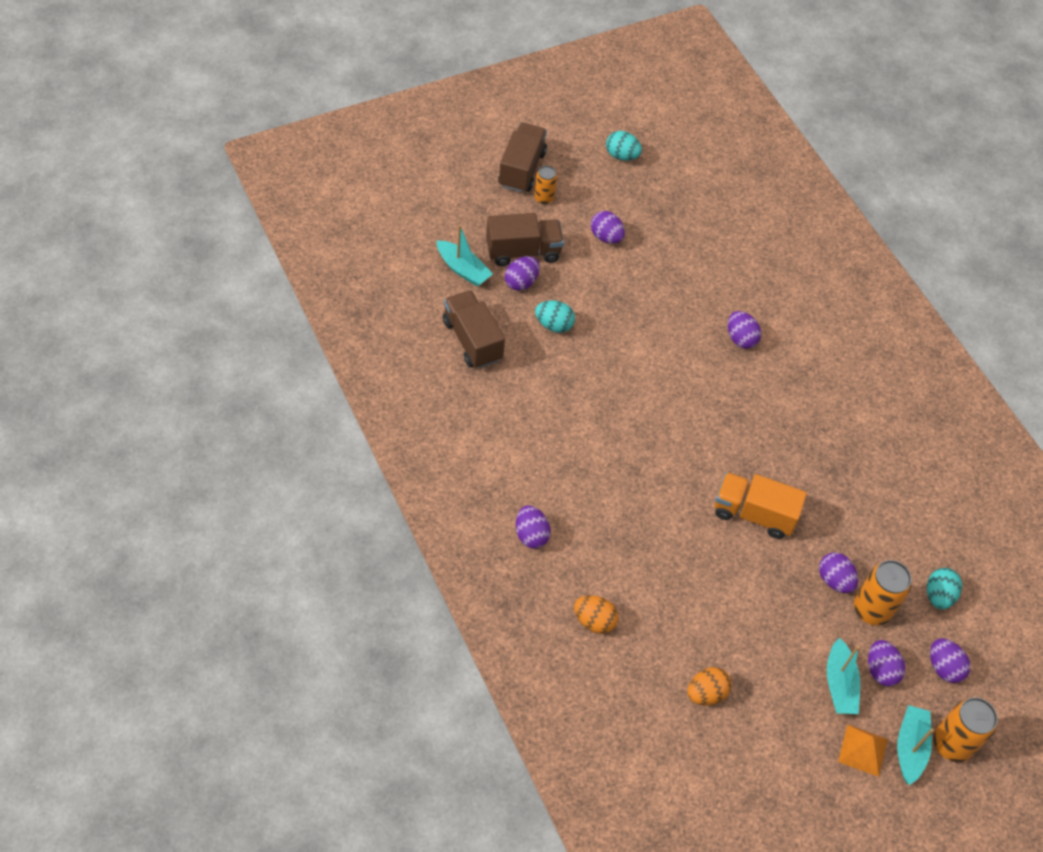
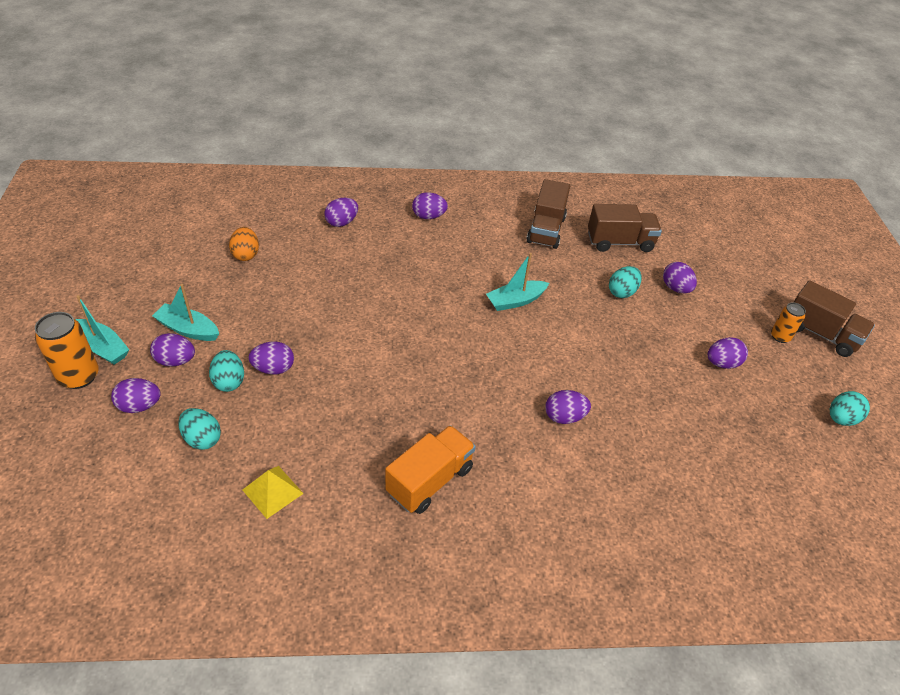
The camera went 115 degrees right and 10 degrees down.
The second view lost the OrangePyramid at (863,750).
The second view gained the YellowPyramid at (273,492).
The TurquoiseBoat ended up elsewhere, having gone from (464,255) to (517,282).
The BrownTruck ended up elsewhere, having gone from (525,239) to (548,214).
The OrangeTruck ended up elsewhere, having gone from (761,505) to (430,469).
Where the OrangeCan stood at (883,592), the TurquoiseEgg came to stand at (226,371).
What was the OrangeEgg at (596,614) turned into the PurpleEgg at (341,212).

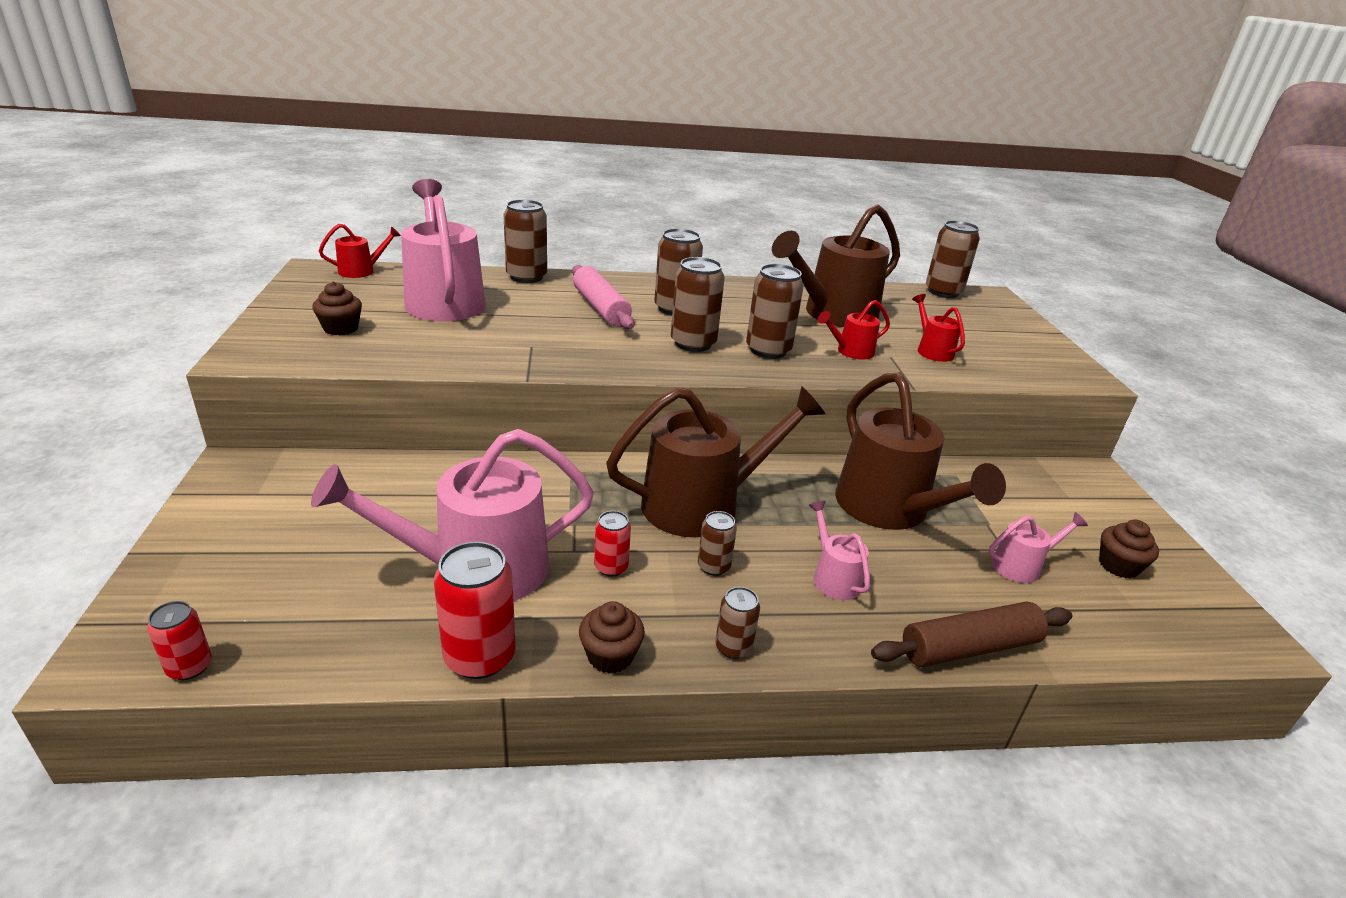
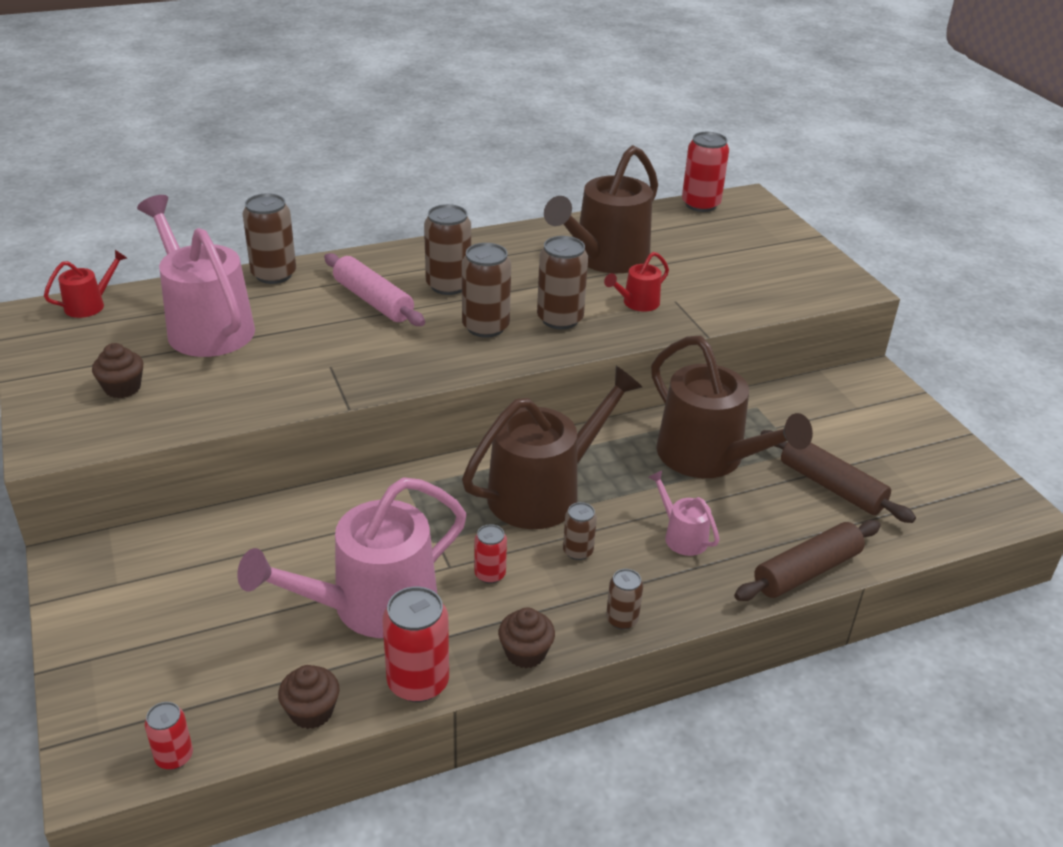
The camera went 15 degrees left and 5 degrees up.
The second view lost the RedWateringCan at (938,328).
The BrownCupcake ended up elsewhere, having gone from (1129,549) to (309,697).
Where the PinkWateringCan stood at (1038,547), the BrownRollingPin came to stand at (838,476).
What was the BrownCan at (953,259) turned into the RedCan at (705,172).

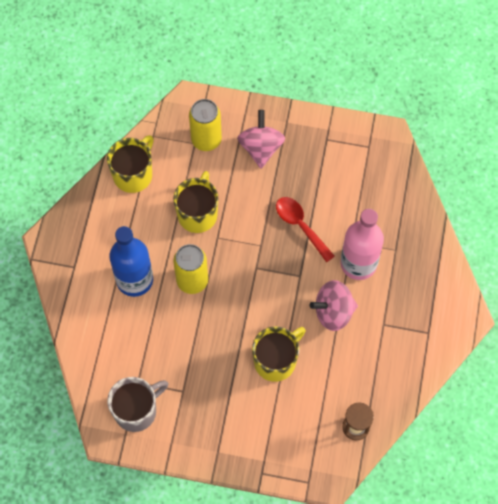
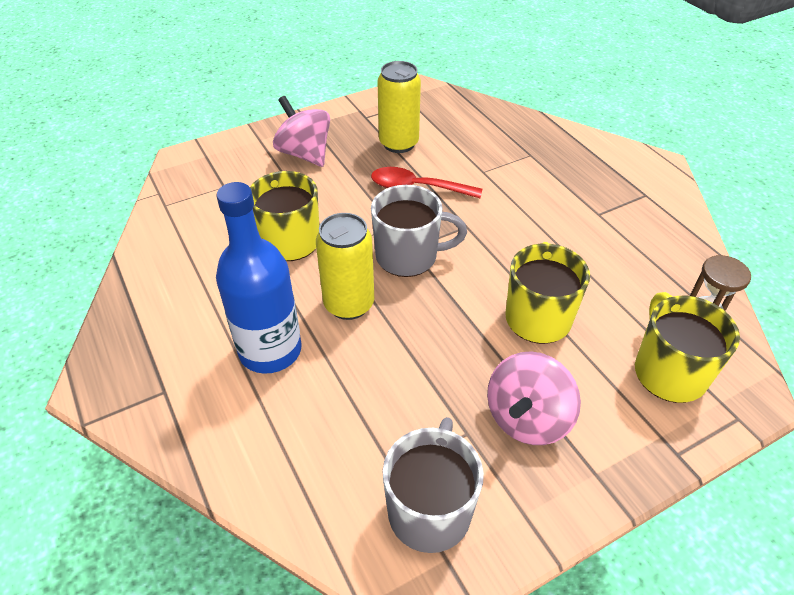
The camera went 40 degrees left and 20 degrees down.
The second view lost the PinkBottle at (362,244).
The second view gained the GreyMug at (419,231).
The YellowMug ended up elsewhere, having gone from (130,164) to (687,347).
The YellowCan ended up elsewhere, having gone from (205,125) to (399,107).
The PinkSpinningTop ended up elsewhere, having gone from (334,305) to (534,398).

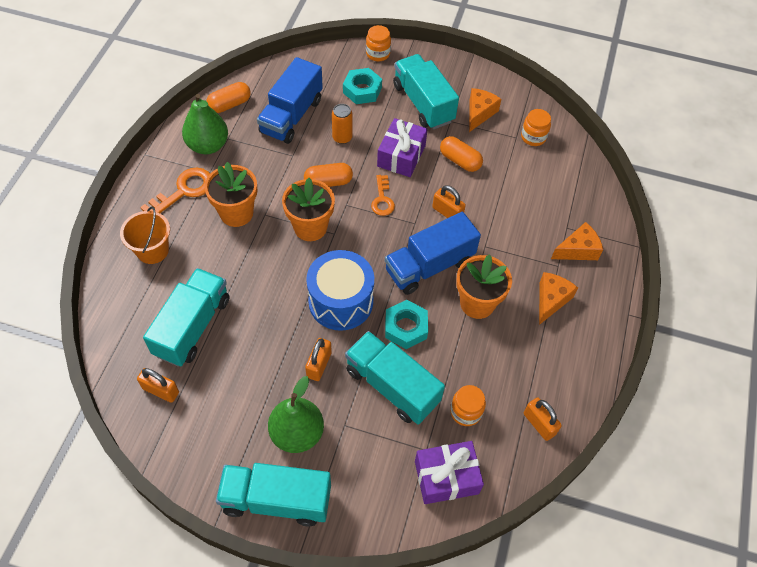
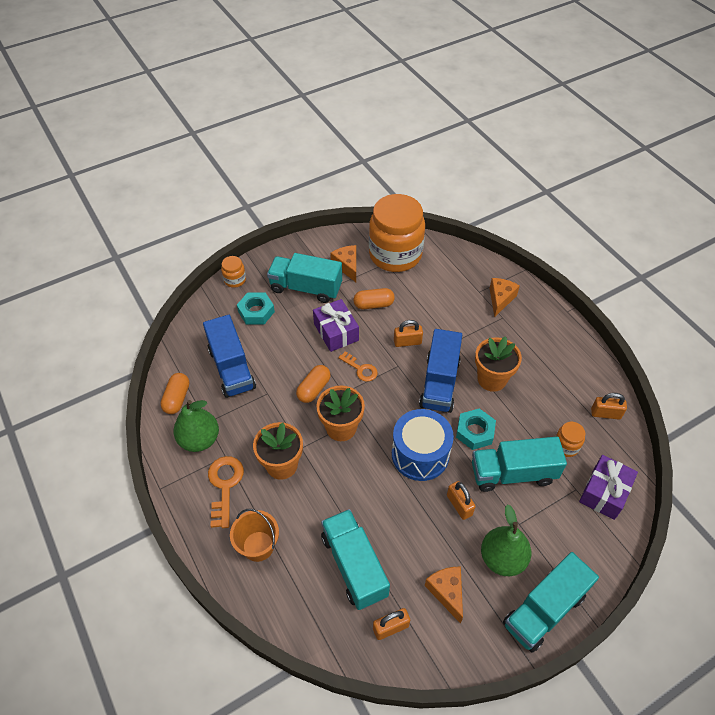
The camera went 45 degrees left and 5 degrees down.
The second view lost the OrangeCan at (342,124).
The OrangeCheese ended up elsewhere, having gone from (558,298) to (444,595).
The size of the OrangeJar at (536,127) changed by a factor of 2.45.

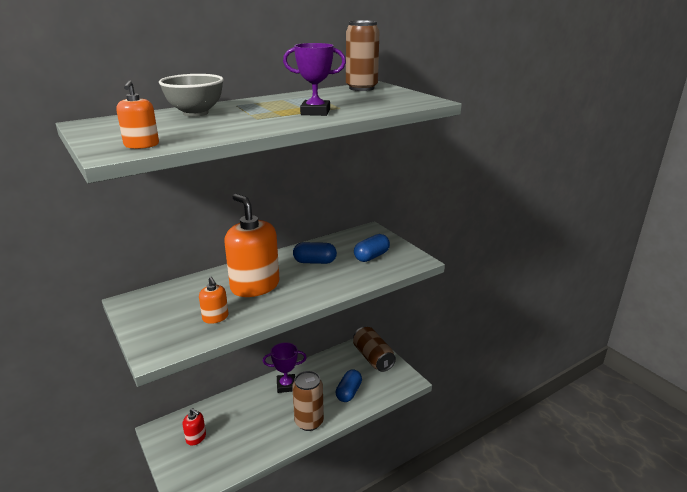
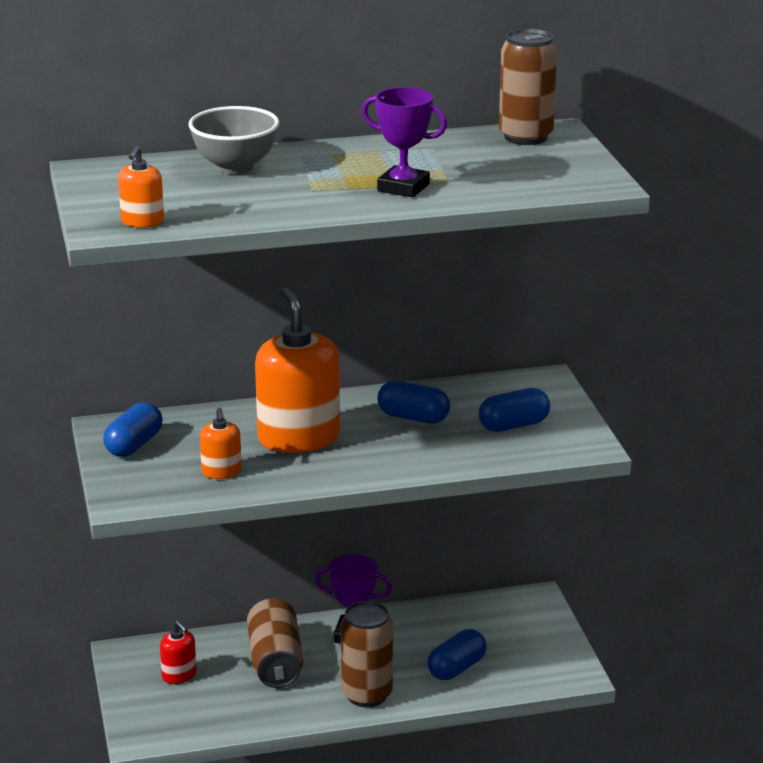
The camera went 20 degrees right and 0 degrees up.
The second view gained the BlueCapsule at (133,429).
The BrownCan ended up elsewhere, having gone from (374,349) to (275,643).

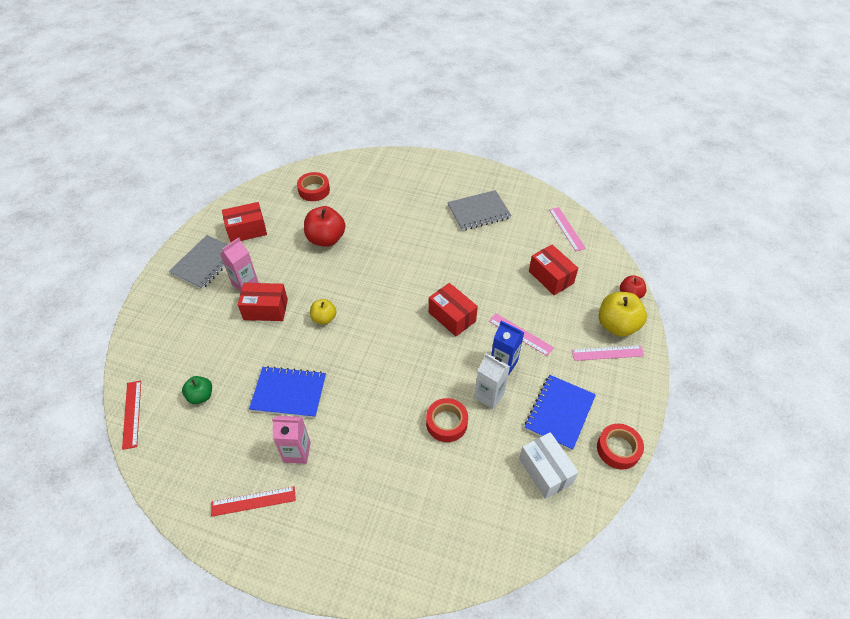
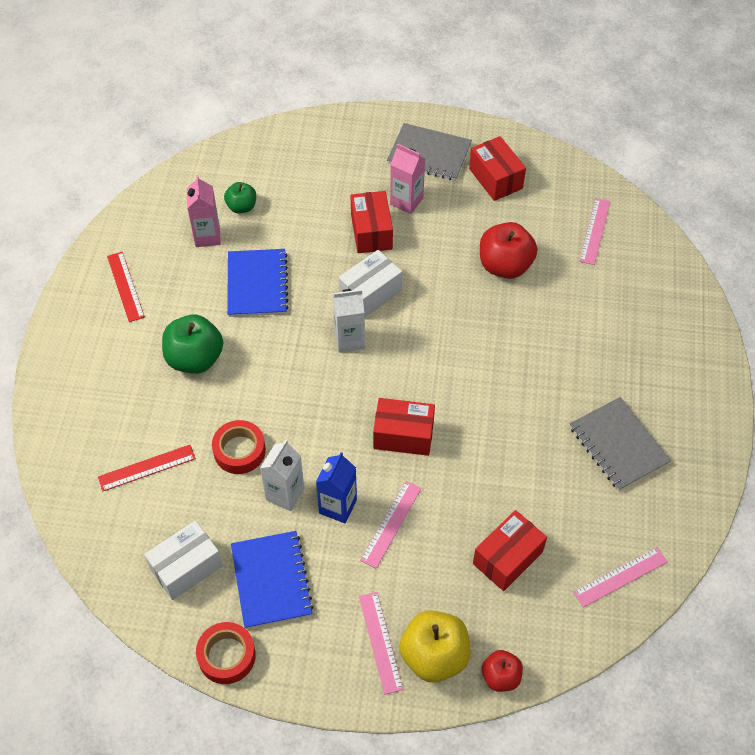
The camera went 80 degrees right and 5 degrees up.
The second view gained the GreenApple at (192,344).
The second view gained the WhiteCarton at (349,321).
The RedRuler ended up elsewhere, having gone from (131,415) to (147,468).
The PinkCarton ended up elsewhere, having gone from (291,440) to (203,211).
Where the RedTape stood at (313,186), the PinkRuler came to stand at (594,231).
Where the YellowApple stood at (323,311), the WhiteBox came to stand at (370,284).
The RedBox at (453,309) ended up facing another way, 60 degrees clockwise from before.
The BlueNotebook at (560,413) ended up facing another way, 60 degrees clockwise from before.

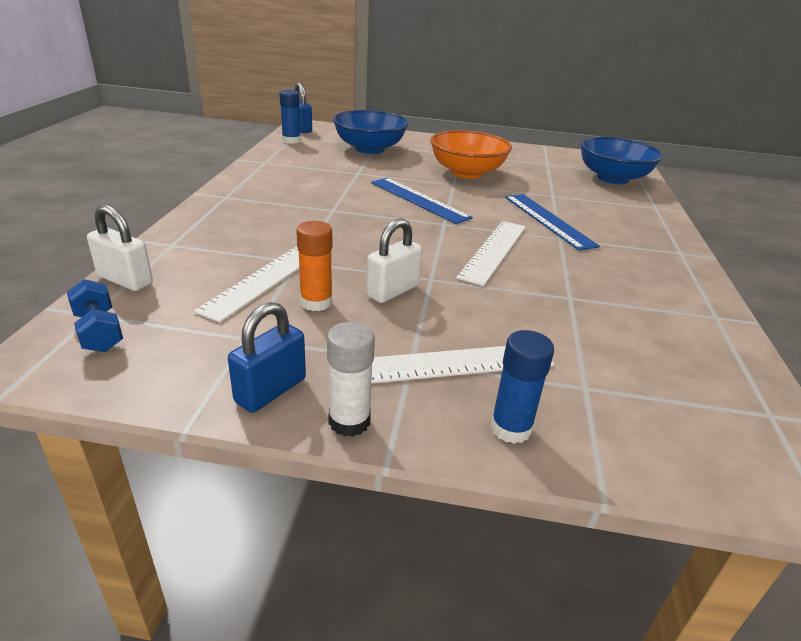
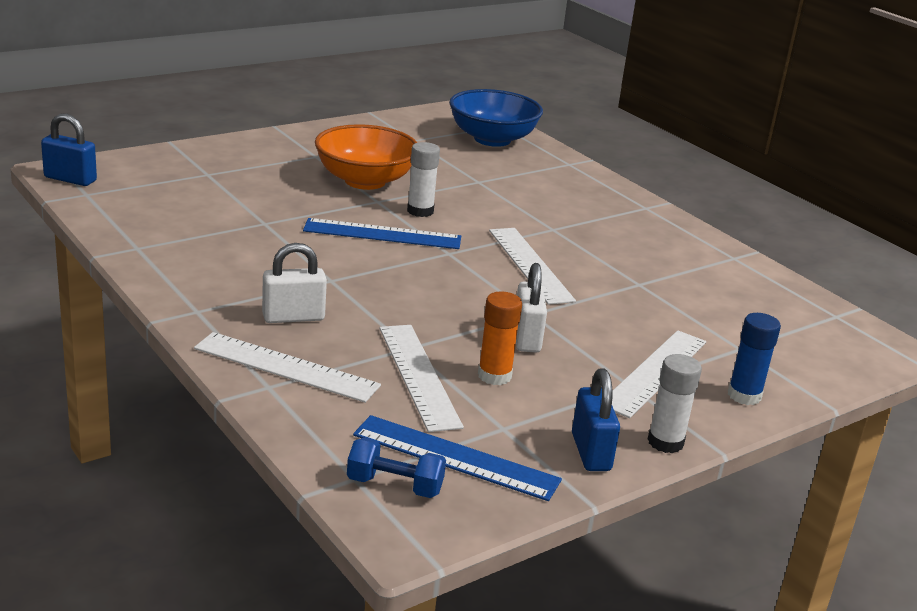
The camera went 45 degrees left and 5 degrees down.
The second view lost the BlueGlueStick at (290,117).
The second view lost the BlueBowl at (370,132).
The second view gained the WhiteRuler at (287,367).
The second view gained the WhiteGlueStick at (423,179).
The WhitePadlock ended up elsewhere, having gone from (120,248) to (294,283).
The BlueRuler ended up elsewhere, having gone from (552,222) to (457,458).

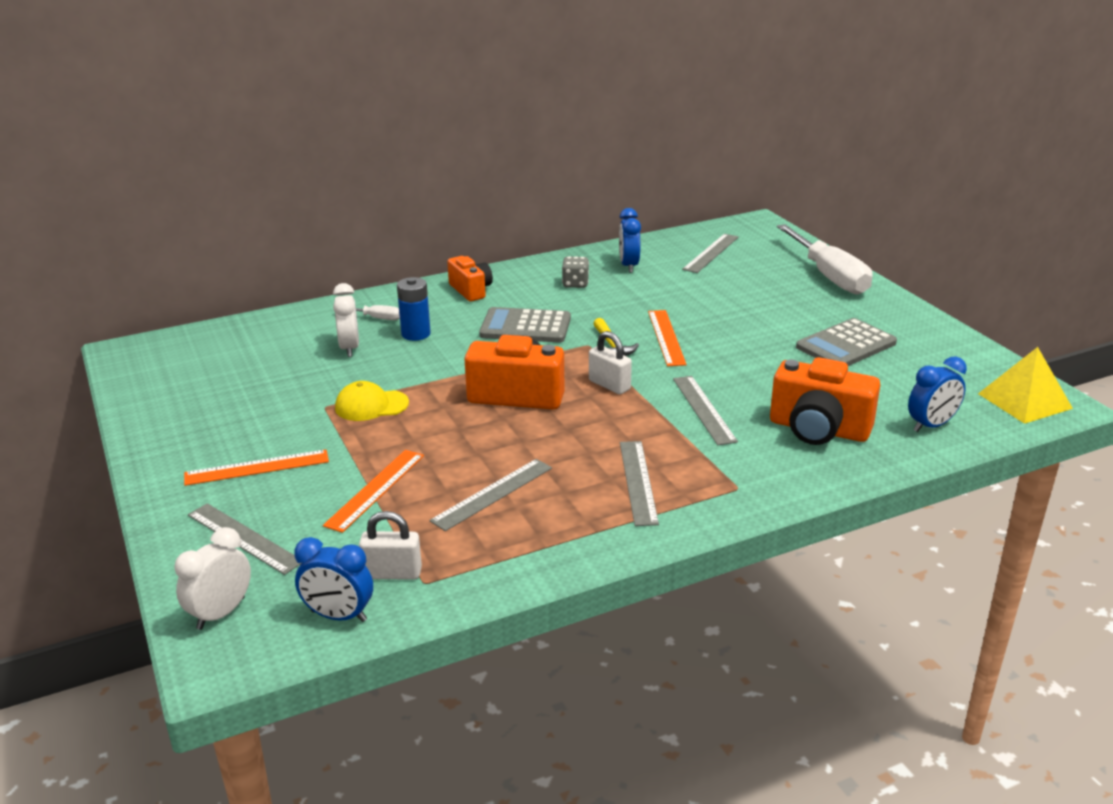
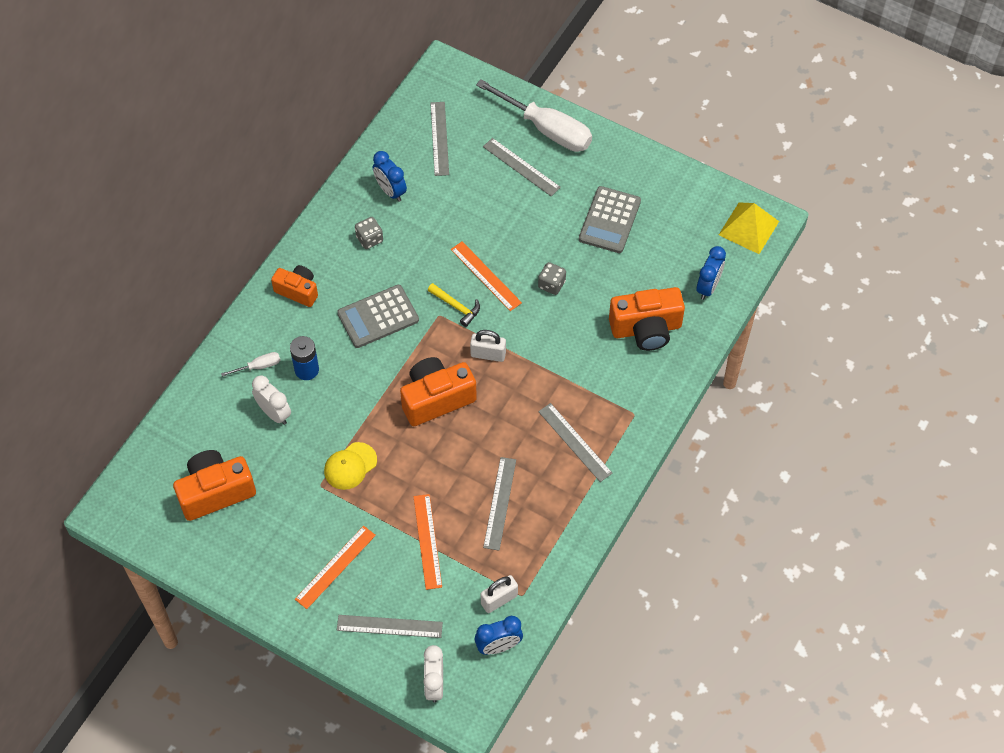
The camera went 35 degrees left and 30 degrees up.
The second view gained the OrangeCamera at (214,485).
The second view gained the GreyDice at (552,278).
The GreyRuler ended up elsewhere, having gone from (705,410) to (522,167).

